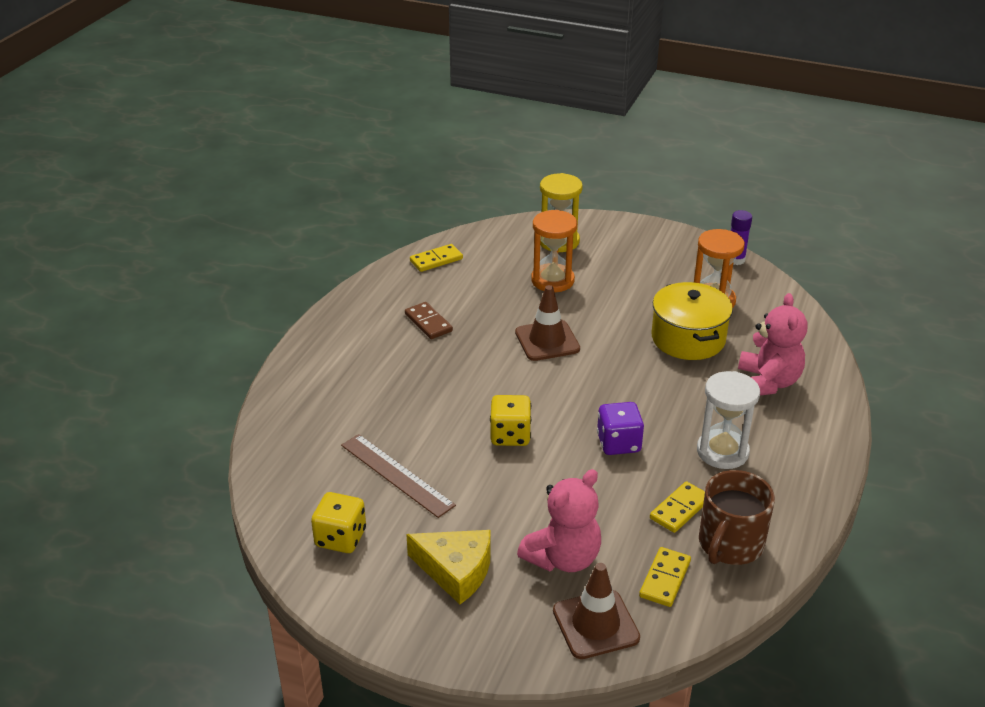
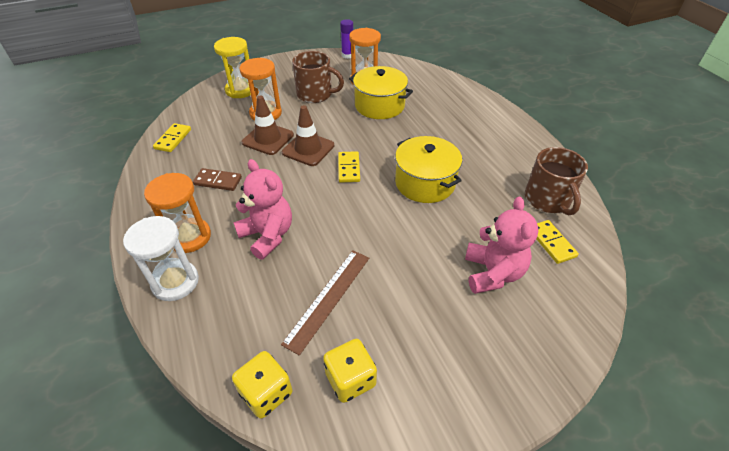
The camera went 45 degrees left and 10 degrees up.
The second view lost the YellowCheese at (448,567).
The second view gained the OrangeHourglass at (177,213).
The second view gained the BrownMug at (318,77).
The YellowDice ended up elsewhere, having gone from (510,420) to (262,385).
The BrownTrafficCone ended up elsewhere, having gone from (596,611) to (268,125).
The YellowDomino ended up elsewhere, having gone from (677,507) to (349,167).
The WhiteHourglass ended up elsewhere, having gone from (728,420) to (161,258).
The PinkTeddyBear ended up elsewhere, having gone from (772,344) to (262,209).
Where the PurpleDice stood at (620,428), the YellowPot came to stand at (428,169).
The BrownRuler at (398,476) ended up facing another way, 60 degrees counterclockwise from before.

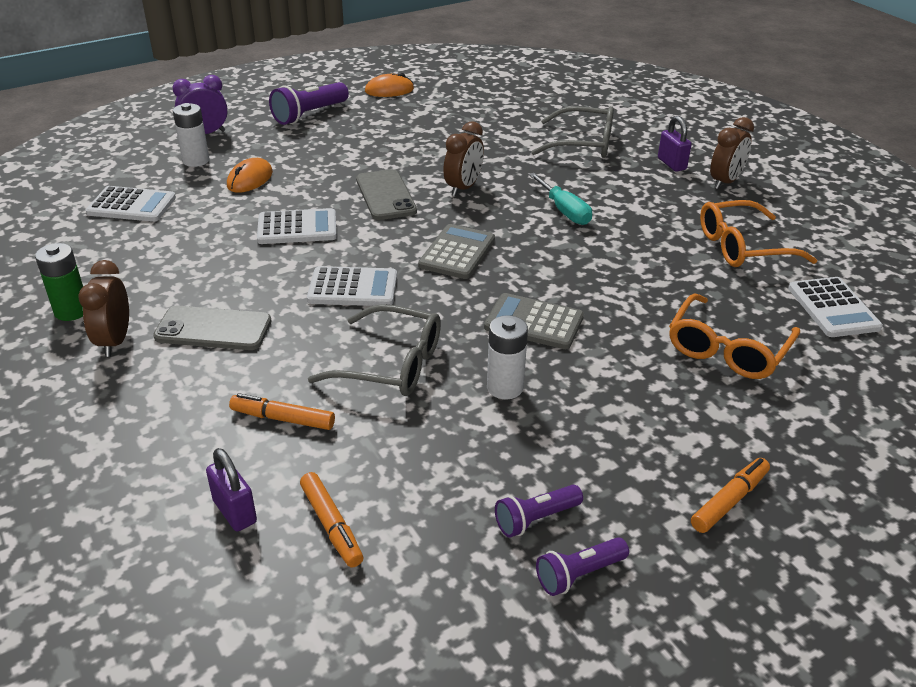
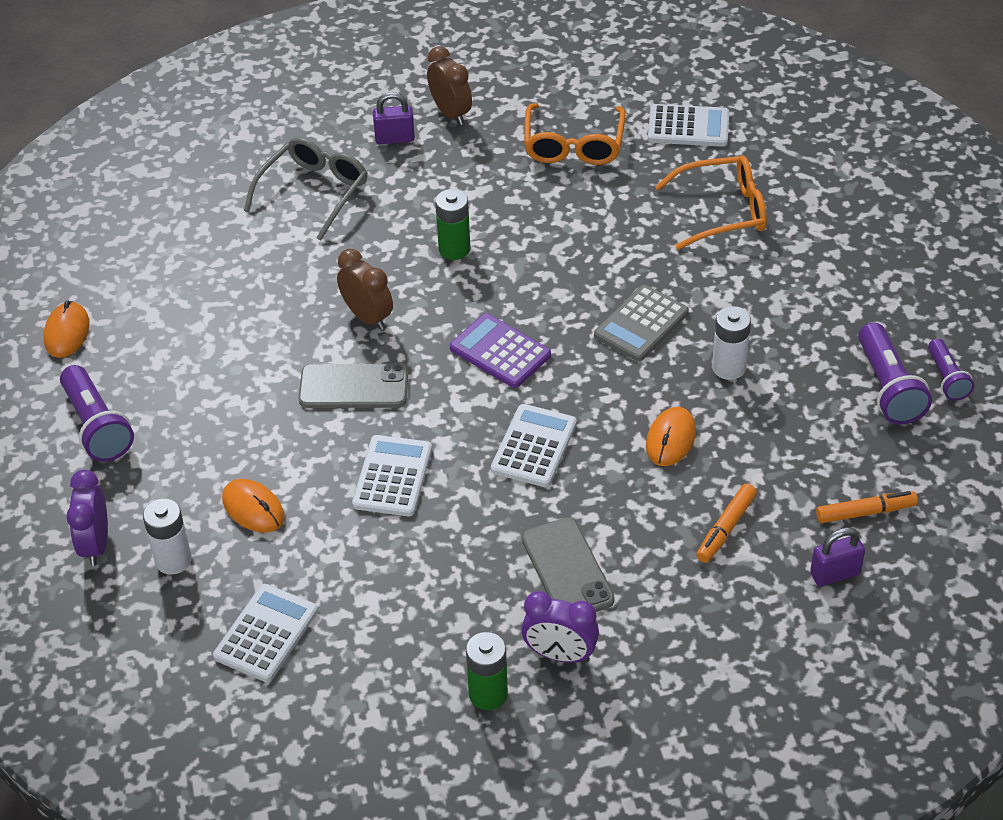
The camera went 70 degrees left and 10 degrees up.
The second view lost the OrangeMarker at (730,495).
Where the GreyGlasses stood at (374,350), the OrangeMouse came to stand at (671,436).
Where the TurquoiseScrewdriver stood at (560,199), the GreenBattery came to stand at (452,224).
What was the BrownClock at (103,308) turned into the PurpleClock at (560,627).
What was the GreyCalculator at (456,251) turned into the PurpleCalculator at (500,350).
The GreyPhone at (212,328) ended up facing another way, 45 degrees counterclockwise from before.
The OrangeGlasses at (734,336) ended up facing another way, 60 degrees counterclockwise from before.
The size of the PurpleFlashlight at (539,511) changed by a factor of 1.63.

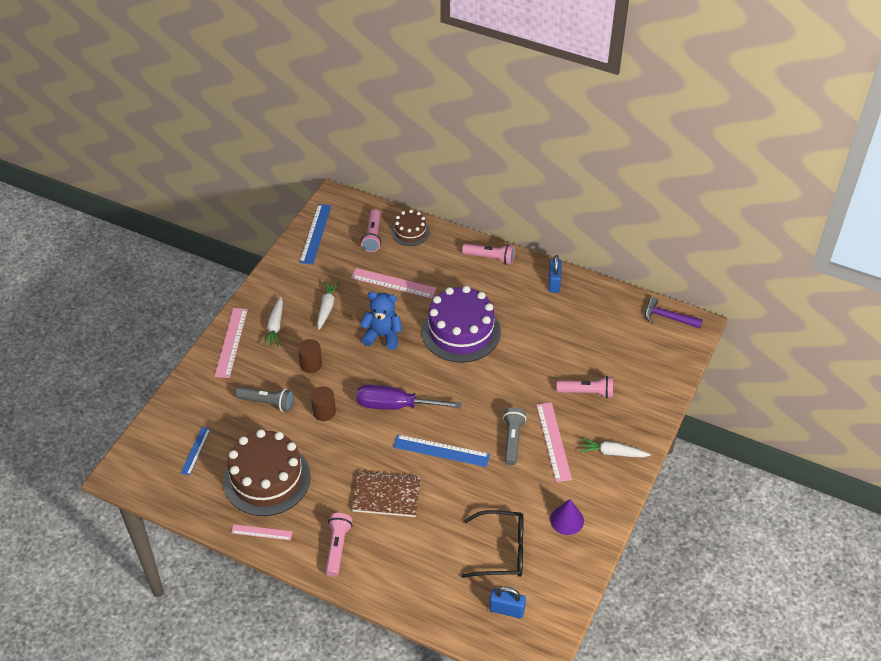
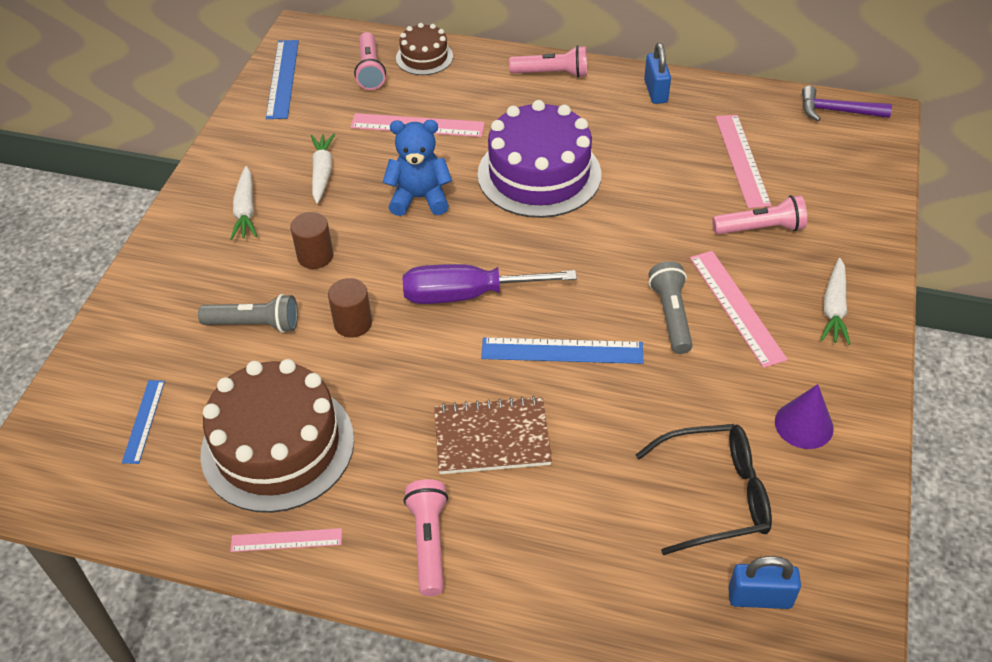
The camera went 10 degrees left and 0 degrees up.
The PinkRuler ended up elsewhere, having gone from (231,343) to (743,161).
The WhiteCarrot at (615,448) ended up facing another way, 75 degrees counterclockwise from before.

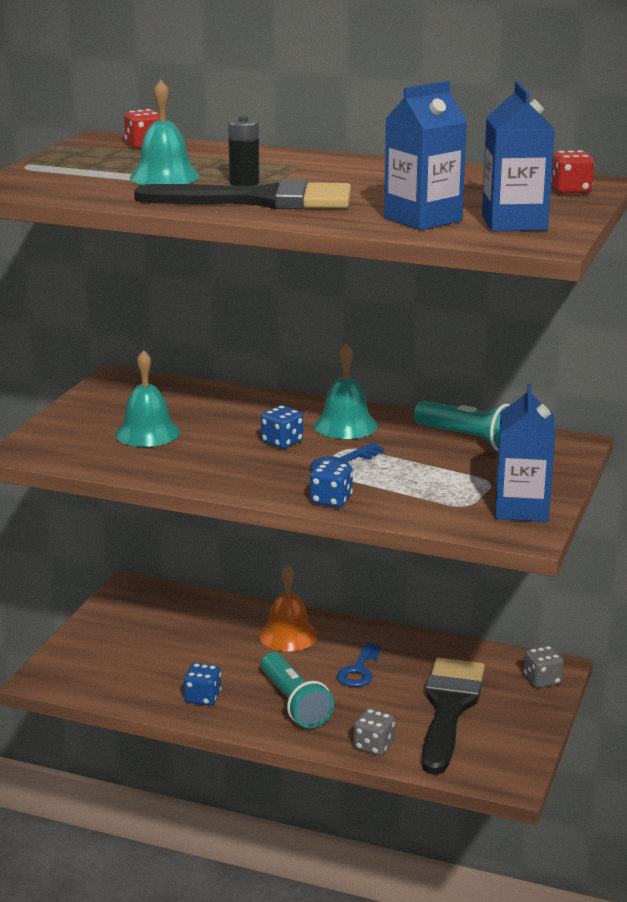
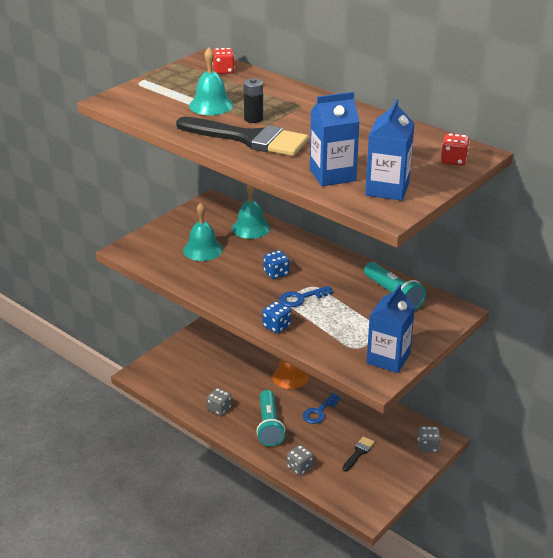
The camera went 20 degrees right and 10 degrees up.
The TurquoiseBell ended up elsewhere, having gone from (346,391) to (251,212).
What was the BlueDice at (202,684) turned into the GreyDice at (219,402).
The size of the BlackBrush at (453,716) changed by a factor of 0.43.

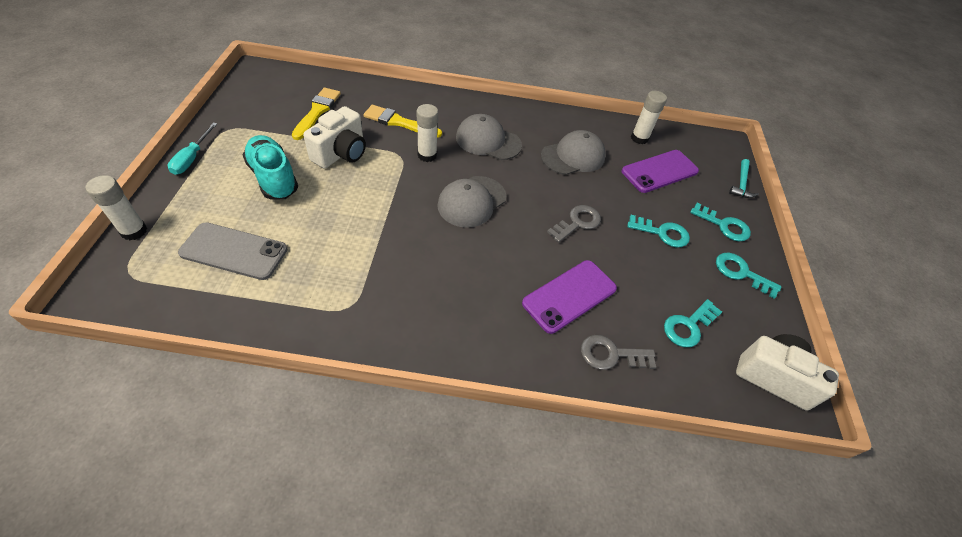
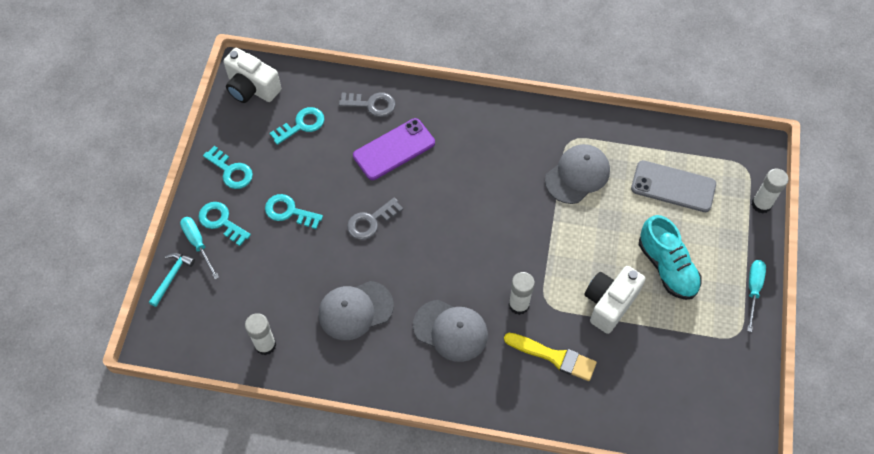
The camera went 170 degrees left and 10 degrees up.
The second view lost the YellowBrush at (316,114).
The second view lost the PurplePhone at (660,171).
The second view gained the TurquoiseScrewdriver at (199,248).
The GreyCap ended up elsewhere, having gone from (471,202) to (577,174).

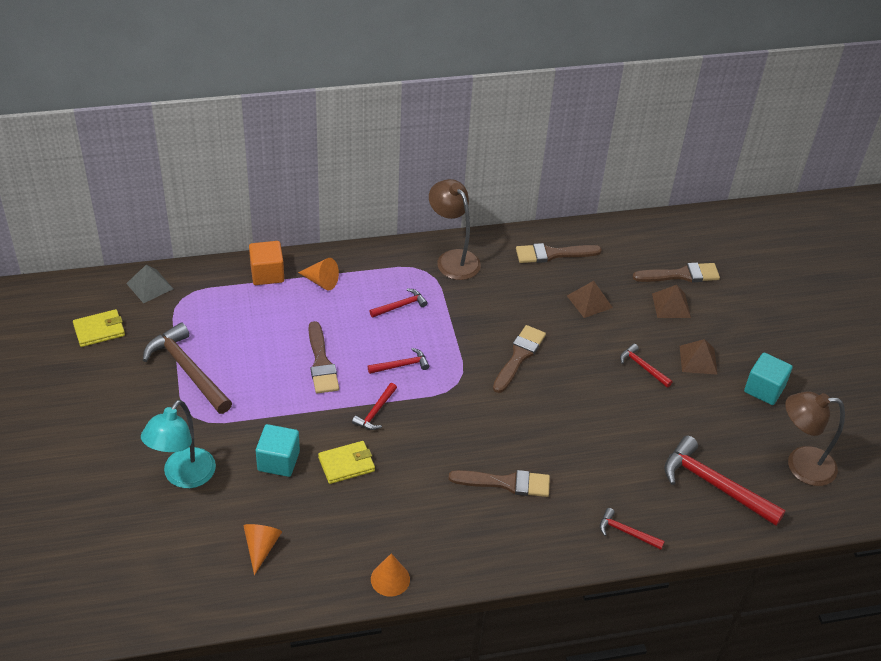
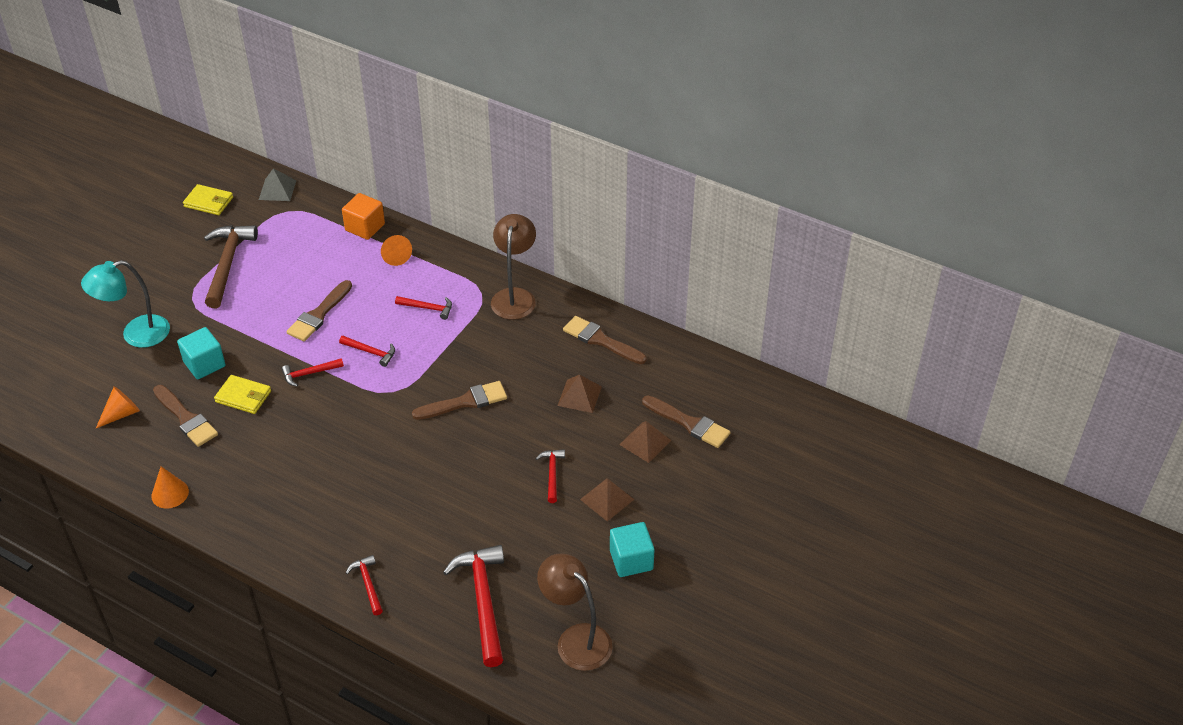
The camera went 45 degrees right and 0 degrees up.
The BrownBrush ended up elsewhere, having gone from (499,483) to (185,416).

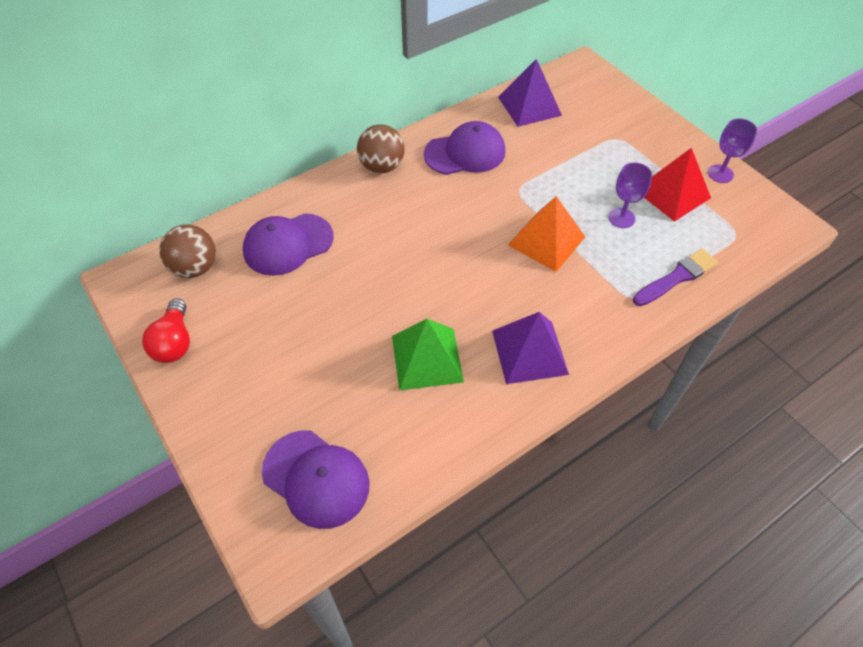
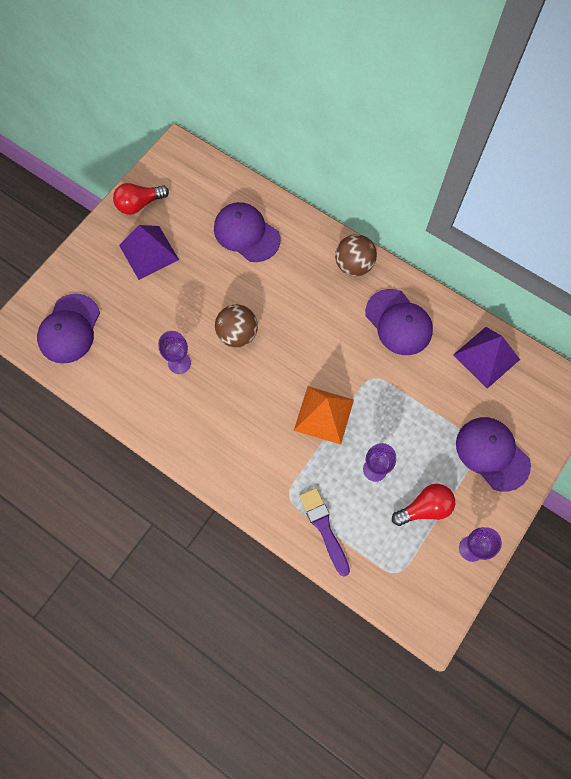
The camera went 70 degrees right and 15 degrees up.
The second view gained the PurpleCap at (493,454).
The BrownBall ended up elsewhere, having gone from (187,251) to (236,325).
The PurplePyramid ended up elsewhere, having gone from (530,348) to (149,252).
Where the GreenPyramid stood at (428,355), the PurpleGoblet came to stand at (174,352).
Where the RedPyramid stood at (677,185), the RedLightBulb came to stand at (423,505).
The PurpleBrush at (675,277) ended up facing another way, 150 degrees counterclockwise from before.

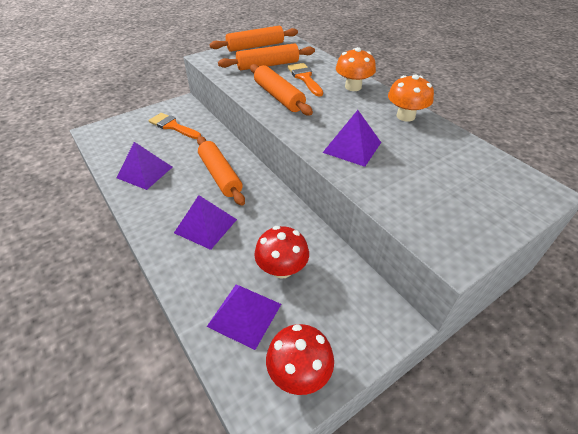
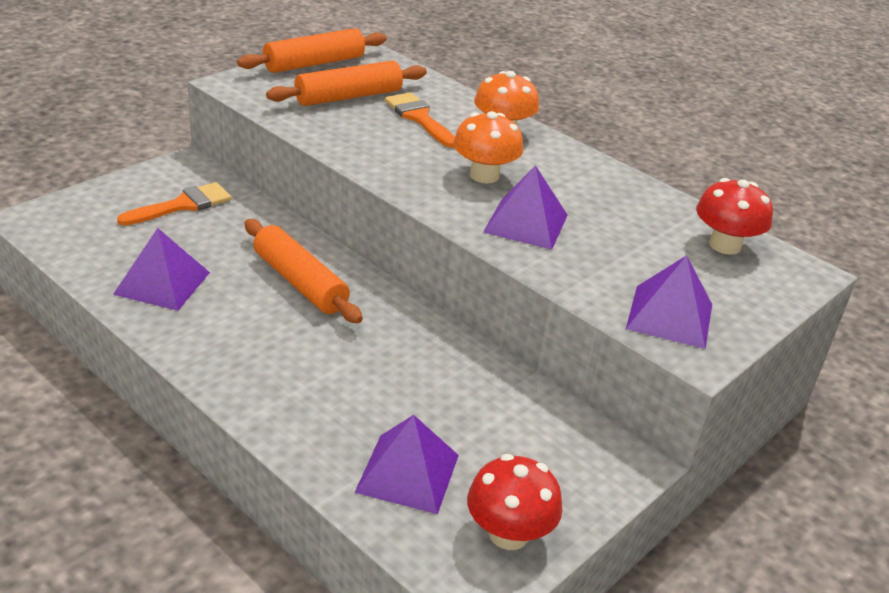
The camera went 15 degrees left and 10 degrees down.
The second view lost the OrangeRollingPin at (281,90).
The PurplePyramid ended up elsewhere, having gone from (205,222) to (669,302).
The RedMushroom ended up elsewhere, having gone from (281,252) to (734,216).
The OrangeMushroom ended up elsewhere, having gone from (411,98) to (488,147).
The OrangeBrush at (175,126) ended up facing another way, 120 degrees clockwise from before.

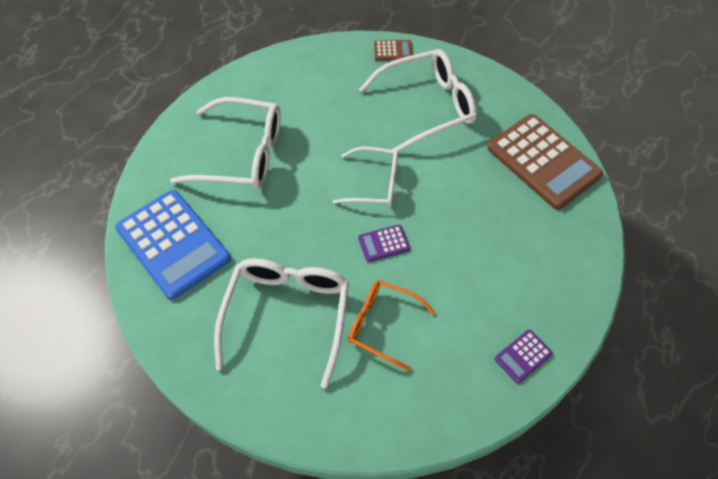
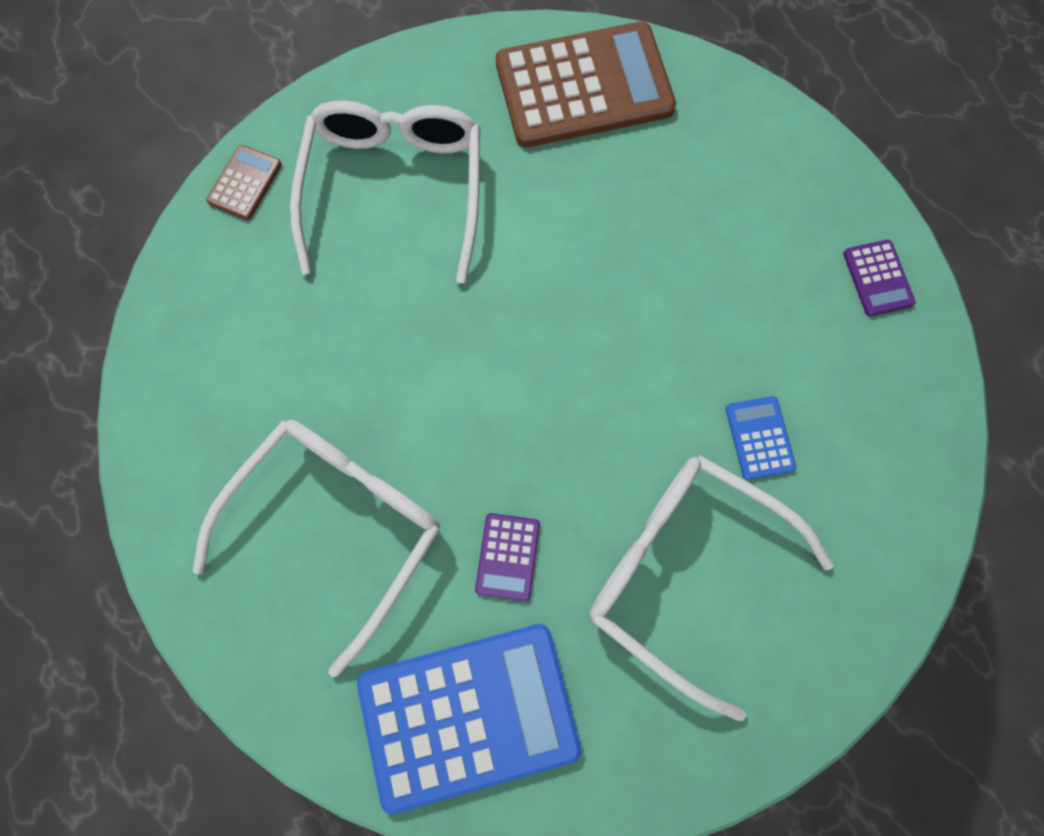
The camera went 65 degrees left and 15 degrees up.
The second view lost the WhiteGlasses at (365,176).
The PurpleCalculator ended up elsewhere, having gone from (384,243) to (507,557).
Where the OrangeGlasses stood at (392,325), the BlueCalculator came to stand at (761,438).

